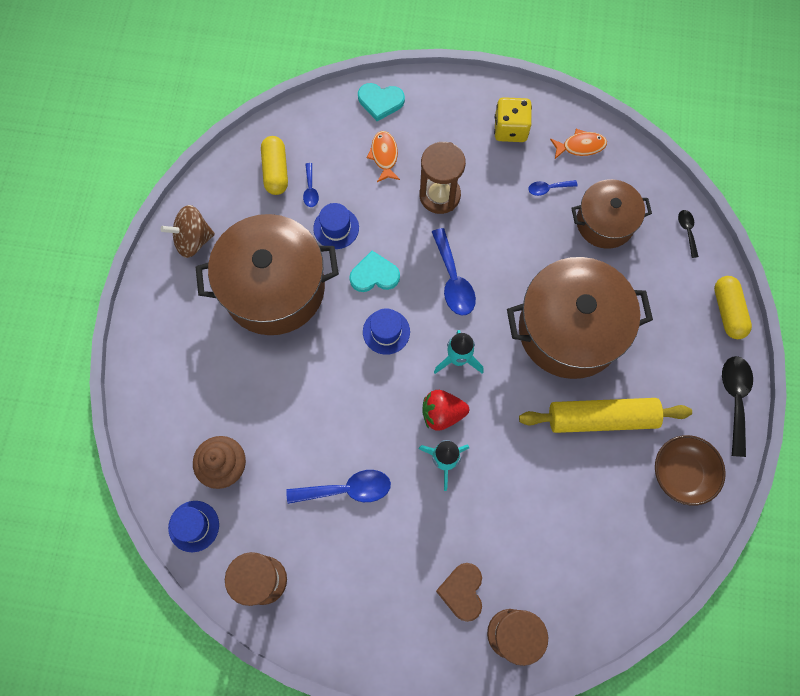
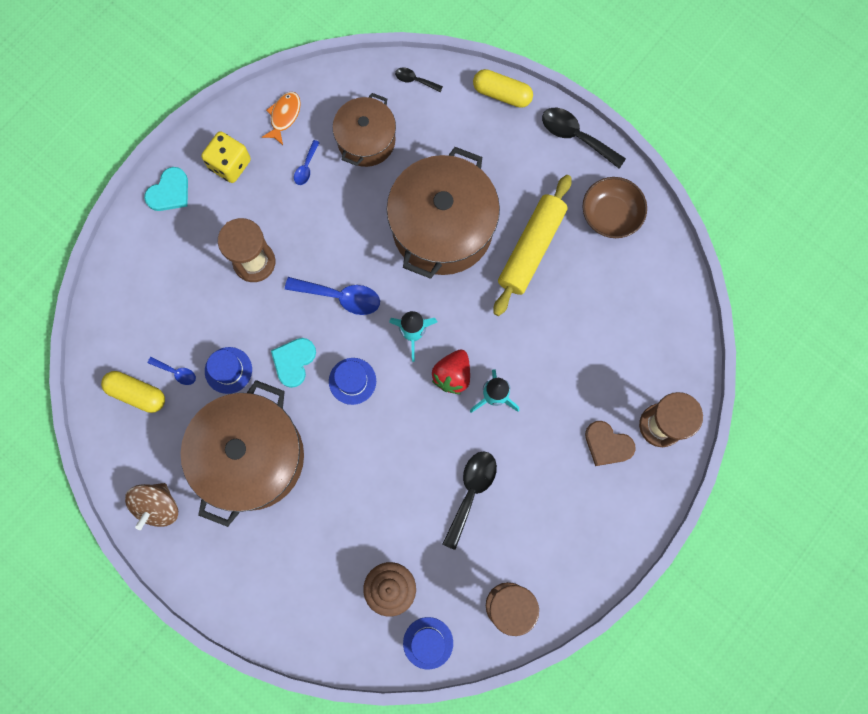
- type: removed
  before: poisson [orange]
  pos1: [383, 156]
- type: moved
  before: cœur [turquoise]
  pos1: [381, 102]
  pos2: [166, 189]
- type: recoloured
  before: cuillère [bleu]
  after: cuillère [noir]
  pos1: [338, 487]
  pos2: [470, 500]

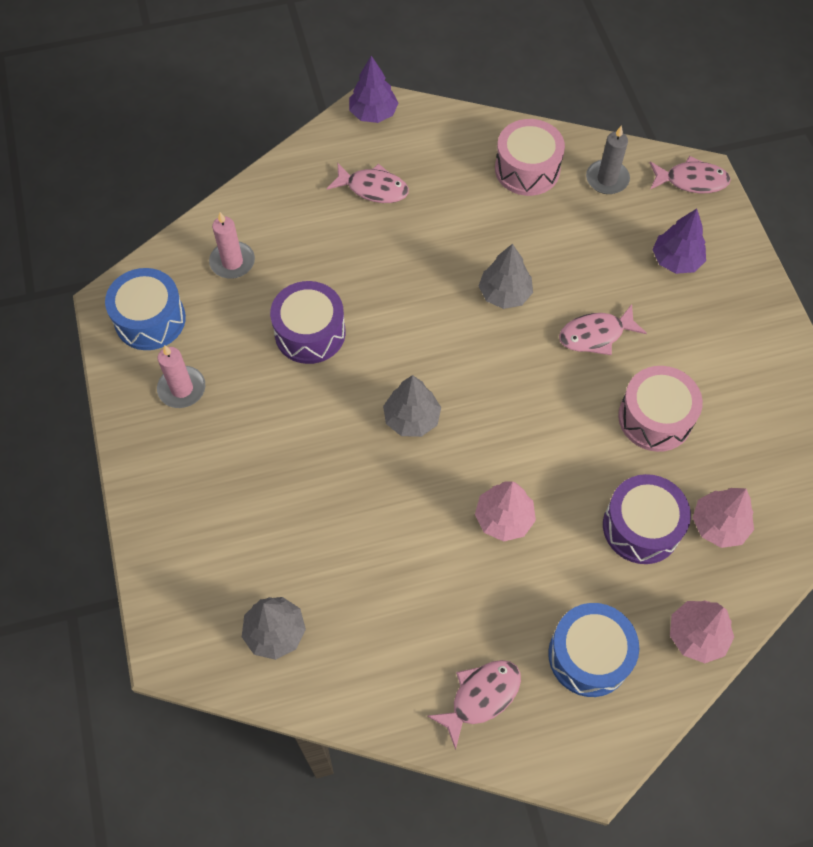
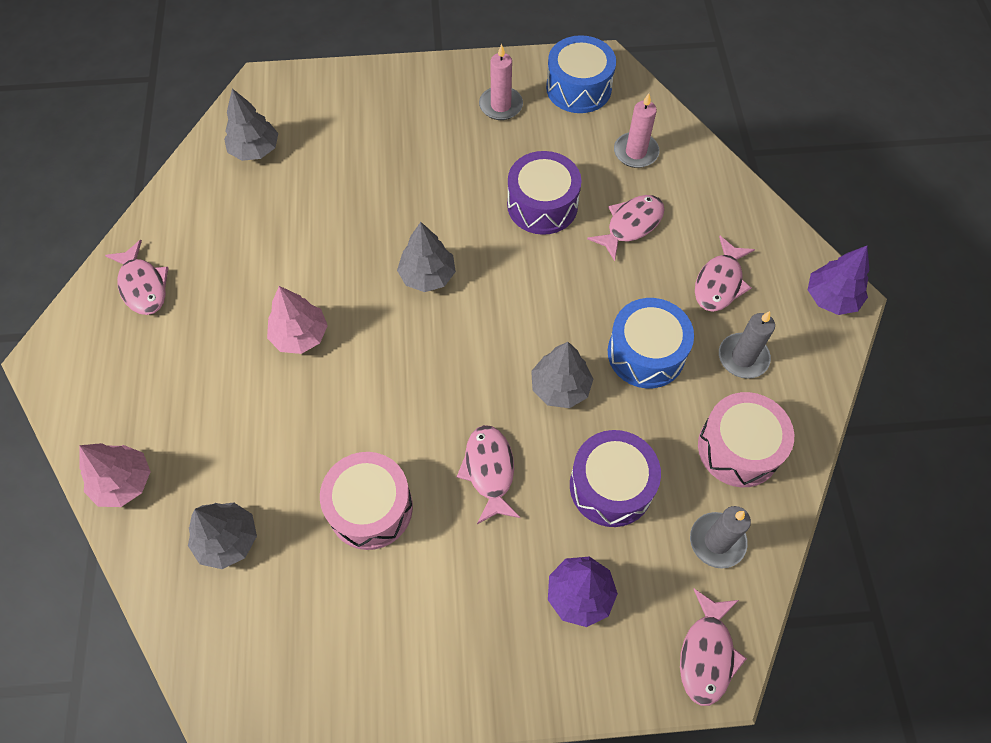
- type: added
  after: poisson [rose]
  pos2: [626, 228]
- type: added
  after: bougie [gris]
  pos2: [747, 345]
- type: moved
  before: tambour [bleu]
  pos1: [593, 650]
  pos2: [651, 343]
- type: moved
  before: tambour [violet]
  pos1: [647, 519]
  pos2: [615, 478]
- type: recoloured
  before: arbre [rose]
  after: arbre [gris]
  pos1: [723, 518]
  pos2: [222, 535]

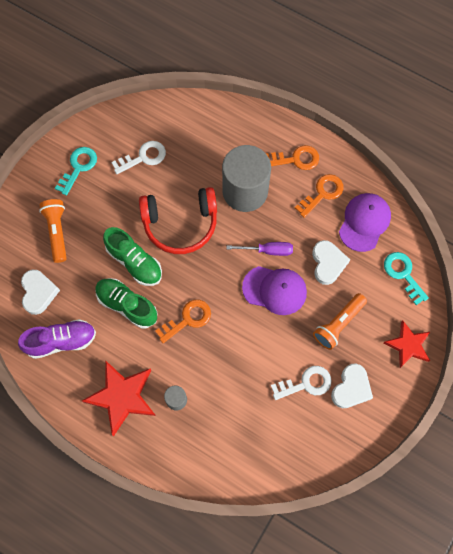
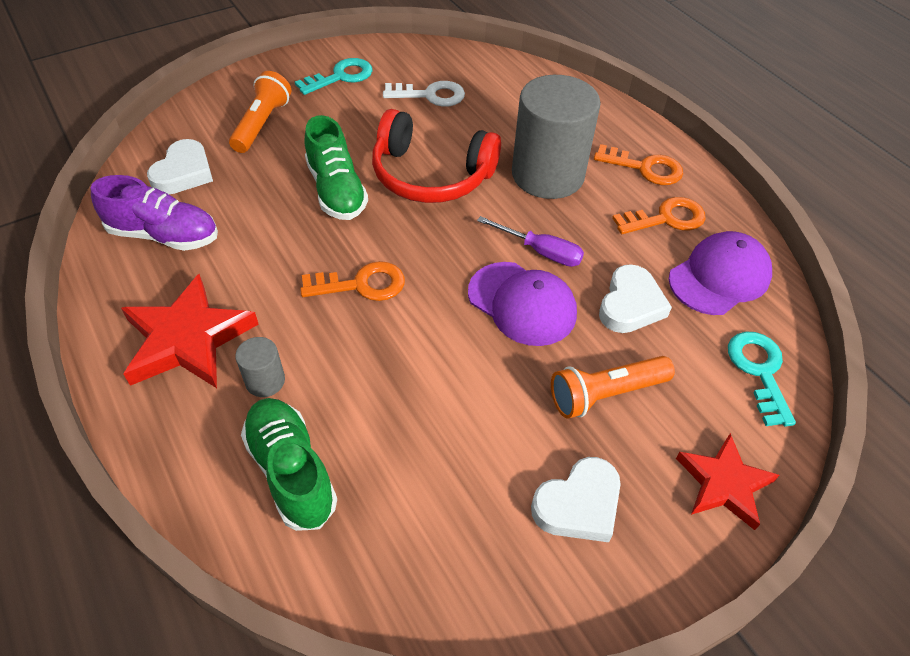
- type: removed
  before: clé [blanc]
  pos1: [301, 383]
- type: moved
  before: chaussure [vert]
  pos1: [126, 303]
  pos2: [289, 464]

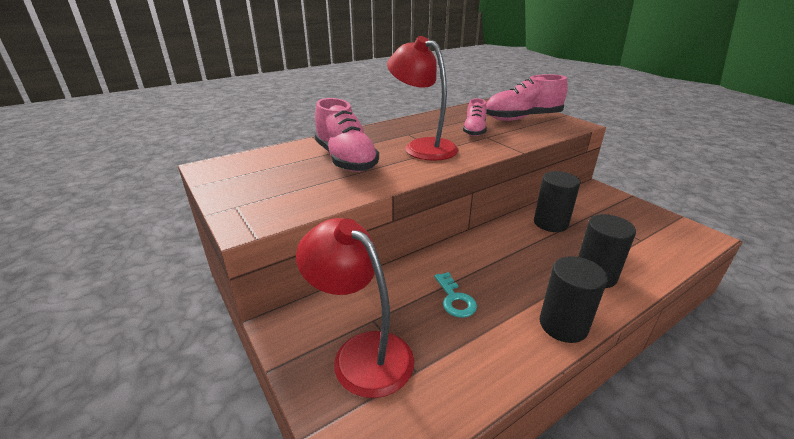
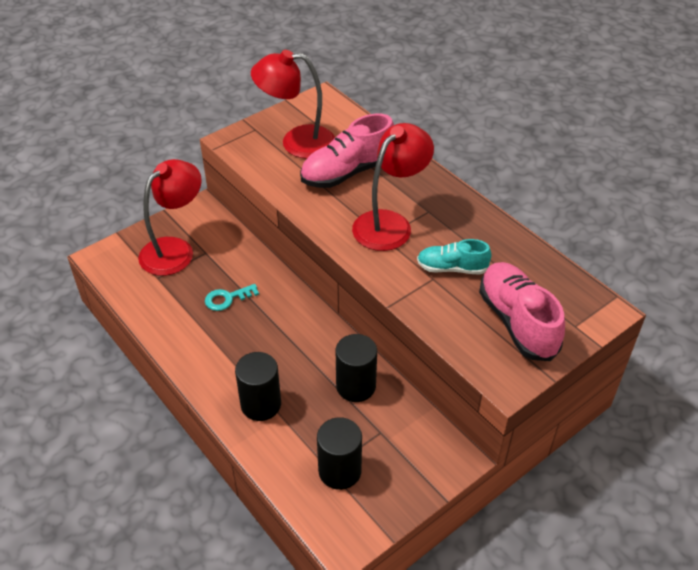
- type: added
  after: lampe [rouge]
  pos2: [293, 104]
- type: moved
  before: cylindre [noir]
  pos1: [574, 299]
  pos2: [339, 453]
- type: recoloured
  before: chaussure [rose]
  after: chaussure [turquoise]
  pos1: [475, 117]
  pos2: [454, 256]

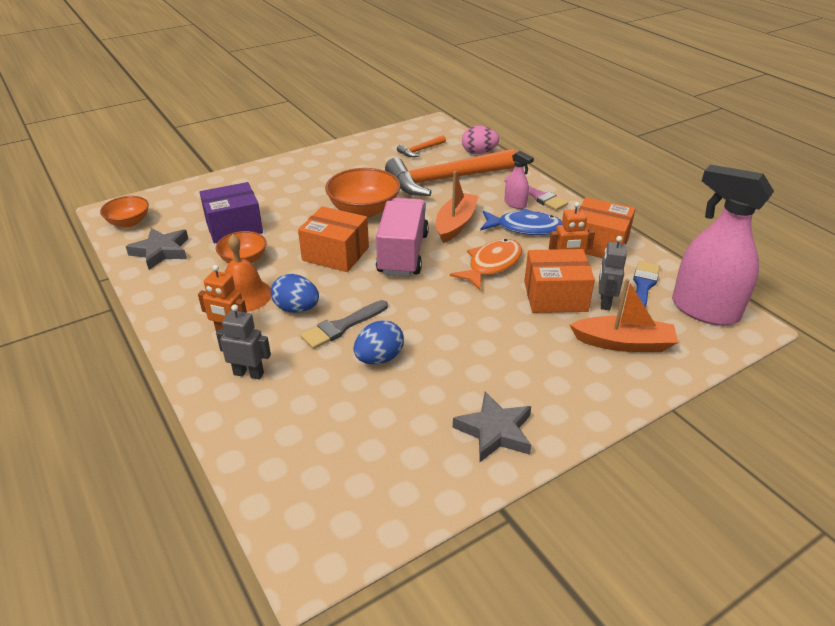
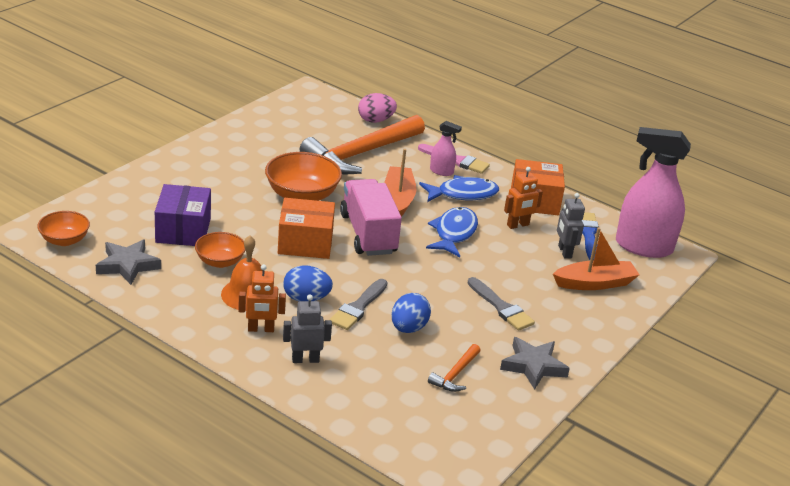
- type: removed
  before: boîte [orange]
  pos1: [559, 281]
- type: added
  after: pinceau [gris]
  pos2: [501, 304]
- type: moved
  before: marteau [orange]
  pos1: [421, 146]
  pos2: [454, 368]
- type: recoloured
  before: poisson [orange]
  after: poisson [bleu]
  pos1: [486, 264]
  pos2: [452, 232]
- type: turned
  before: boîte [violet]
  pos1: [231, 213]
  pos2: [183, 215]
  turn: -45

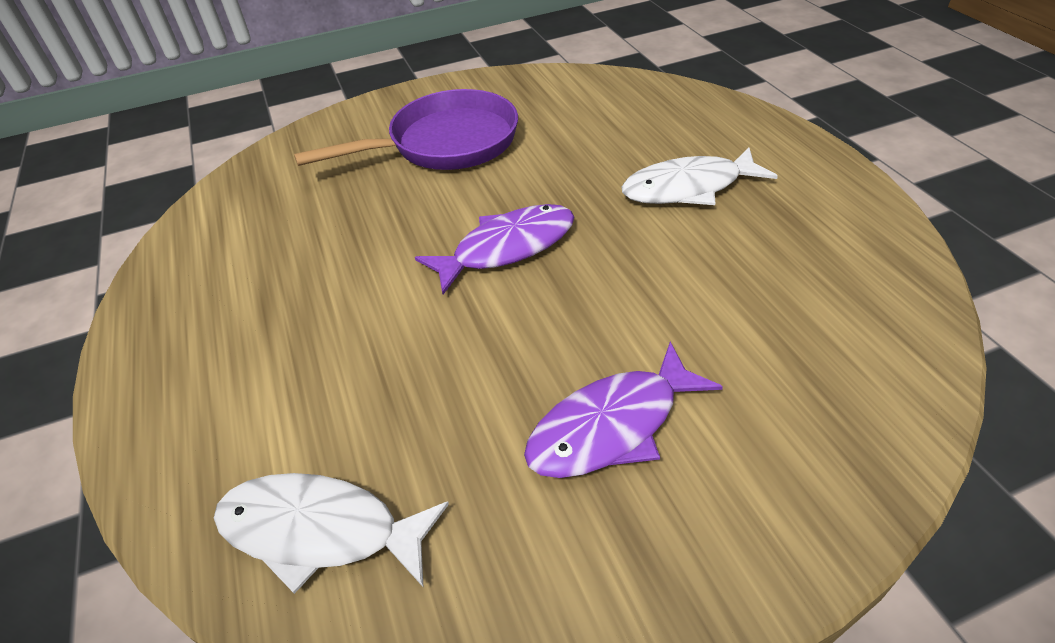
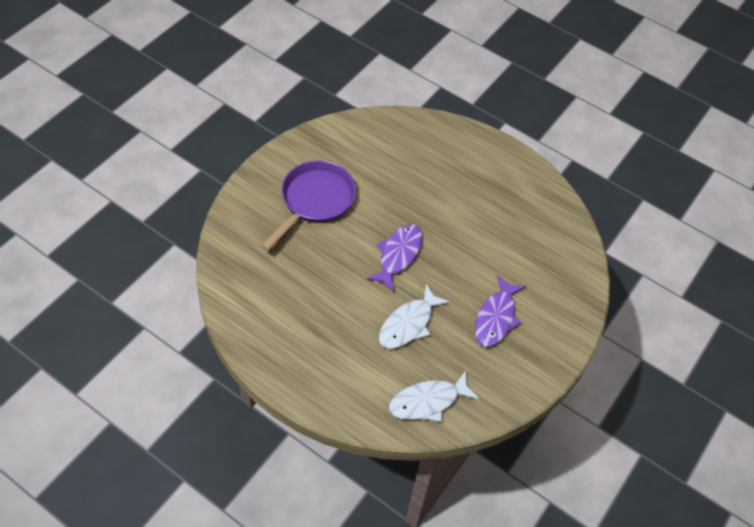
- type: moved
  before: poisson [blanc]
  pos1: [700, 176]
  pos2: [414, 316]

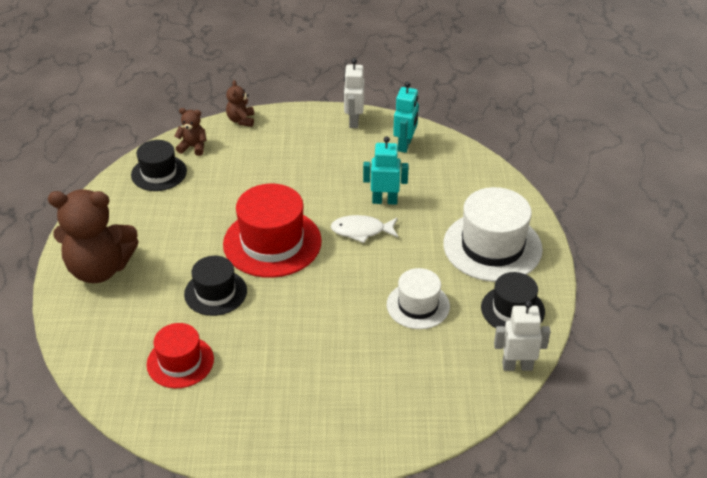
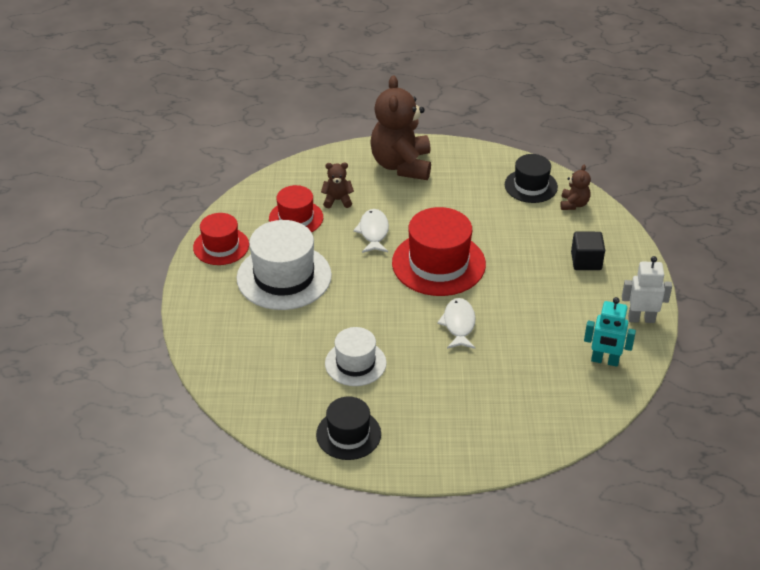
- type: removed
  before: robot [turquoise]
  pos1: [386, 170]
- type: removed
  before: robot [blanc]
  pos1: [522, 336]
- type: added
  after: chapeau [rouge]
  pos2: [221, 239]
- type: added
  after: cube [noir]
  pos2: [588, 251]
- type: moved
  before: ours en peluche [marron]
  pos1: [240, 103]
  pos2: [337, 185]
- type: moved
  before: chapeau [blanc]
  pos1: [493, 234]
  pos2: [284, 265]
- type: replaced
  before: chapeau [noir]
  after: poisson [blanc]
  pos1: [215, 286]
  pos2: [371, 231]

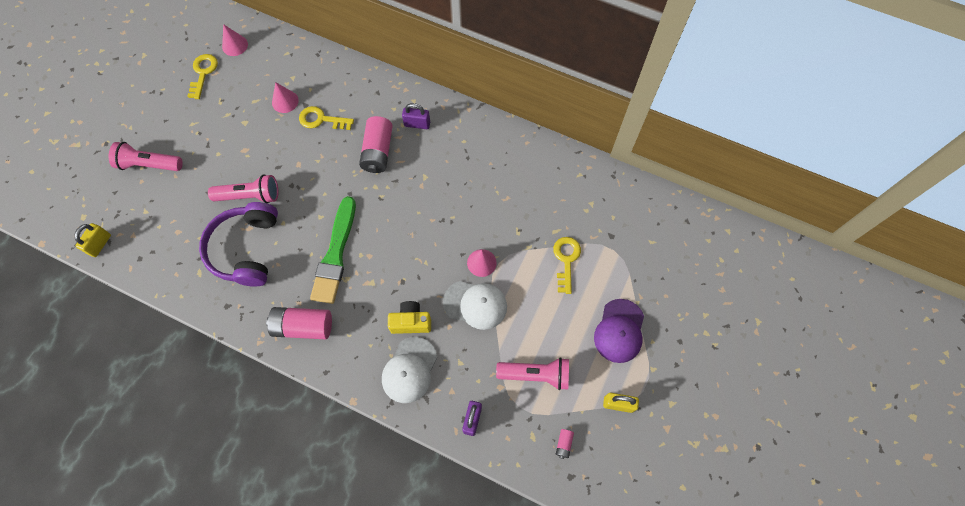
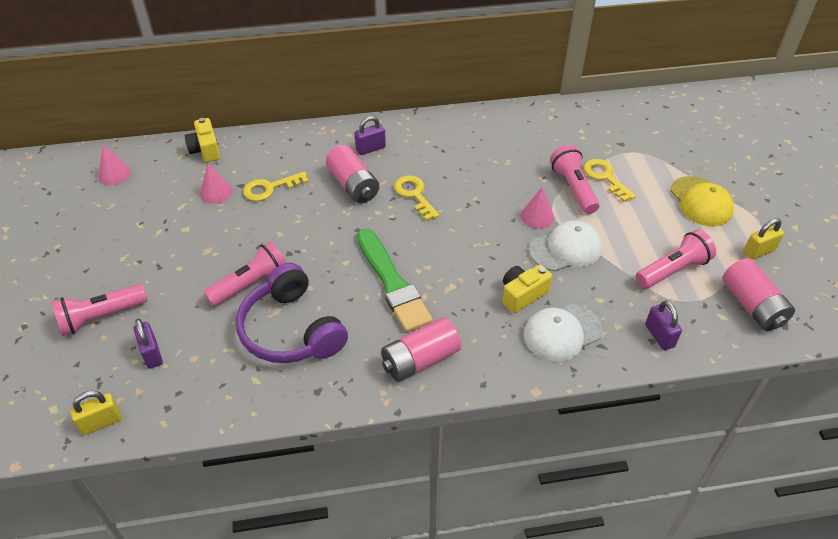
- type: added
  after: cadenas [violet]
  pos2: [148, 344]
- type: added
  after: appareil photo [jaune]
  pos2: [202, 140]
- type: added
  after: lampe de poche [rose]
  pos2: [575, 179]
- type: moved
  before: clé [jaune]
  pos1: [202, 76]
  pos2: [417, 198]
- type: recoloured
  before: casquette [violet]
  after: casquette [jaune]
  pos1: [619, 331]
  pos2: [702, 201]
- type: turned
  before: cadenas [jaune]
  pos1: [92, 240]
  pos2: [96, 413]
  turn: 75
- type: turned
  before: casquette [blanc]
  pos1: [409, 370]
  pos2: [563, 333]
  turn: 75
- type: resized
  before: pile [rose]
  pos1: [565, 444]
  pos2: [758, 294]
  scale: 2.34

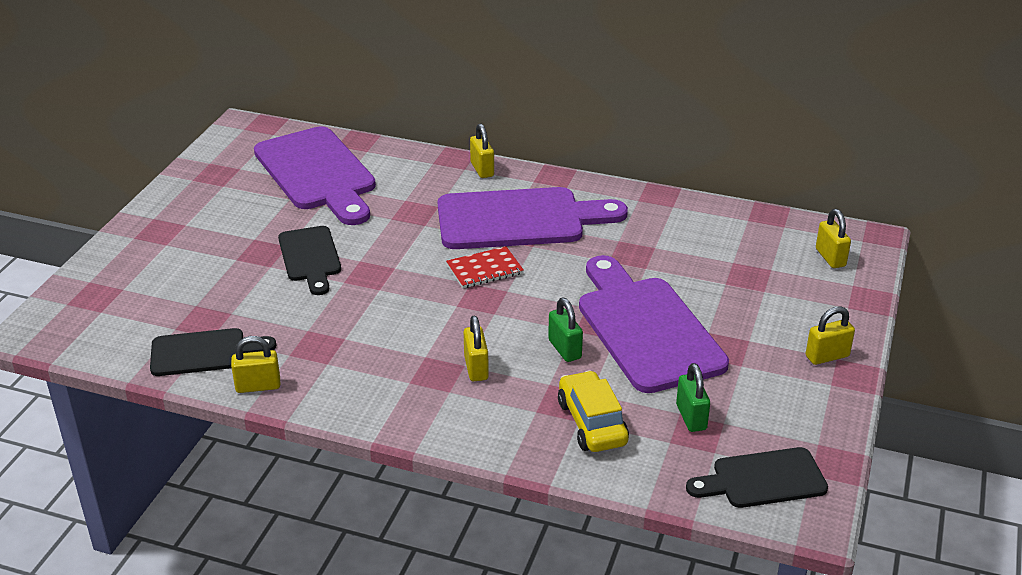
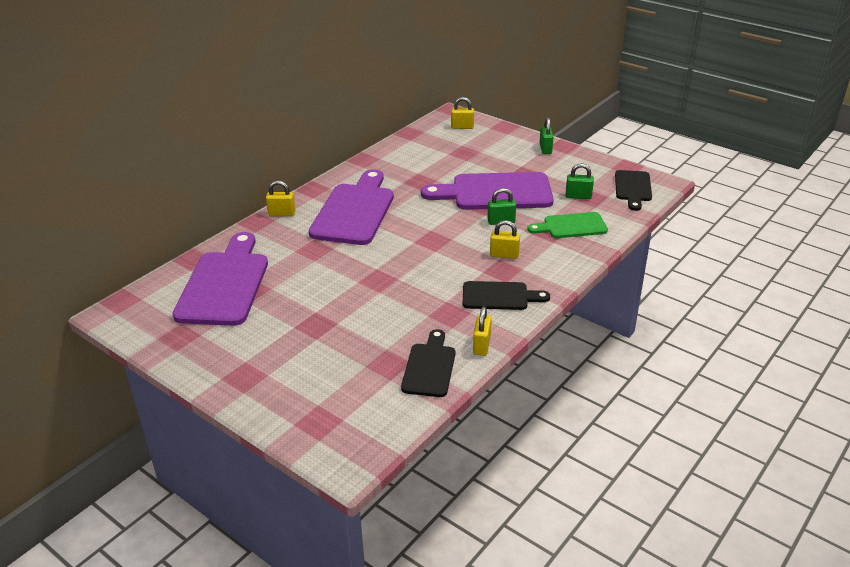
- type: removed
  before: carnet [rouge]
  pos1: [485, 267]
- type: moved
  before: planche à découper [noir]
  pos1: [309, 260]
  pos2: [506, 295]
- type: replaced
  before: voiture [jaune]
  after: planche à découper [vert]
  pos1: [593, 411]
  pos2: [567, 225]
- type: recoloured
  before: cadenas [jaune]
  after: cadenas [vert]
  pos1: [830, 335]
  pos2: [547, 135]
- type: turned
  before: planche à découper [violet]
  pos1: [315, 175]
  pos2: [220, 279]
  turn: -75

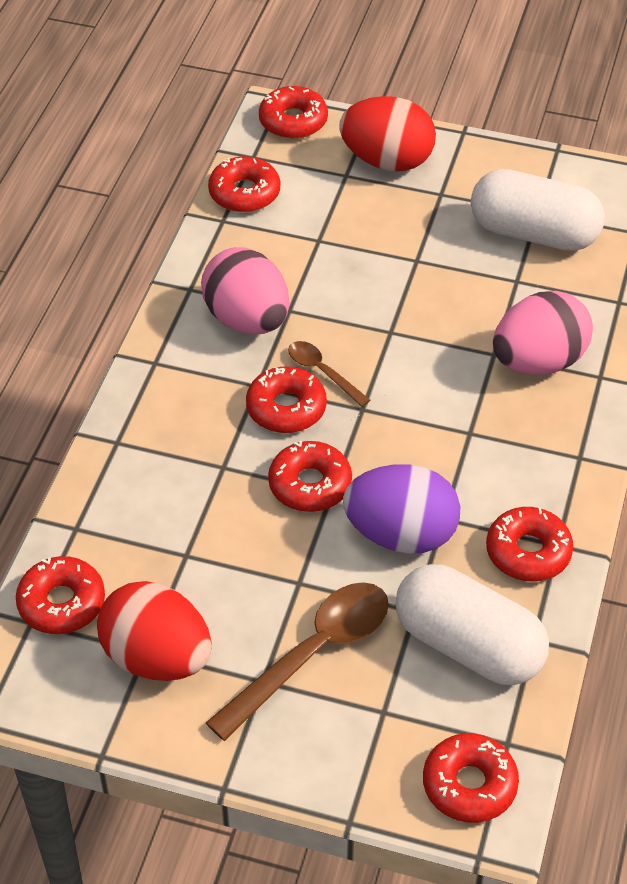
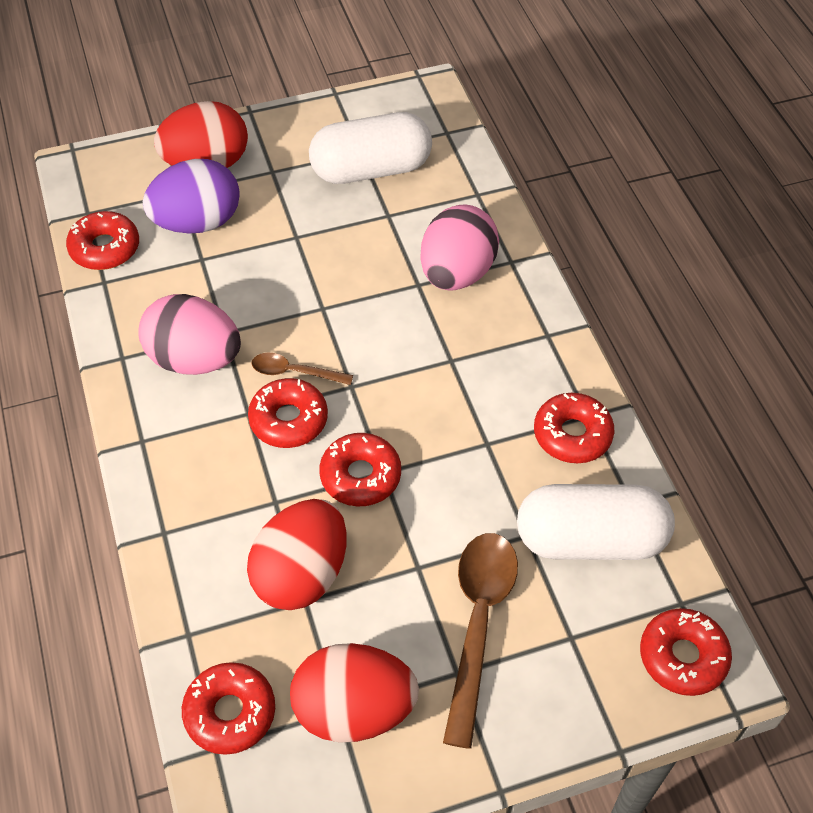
- type: removed
  before: beignet [rouge]
  pos1: [293, 112]
- type: added
  after: œuf [rouge]
  pos2: [297, 554]
- type: moved
  before: œuf [violet]
  pos1: [401, 509]
  pos2: [191, 196]

